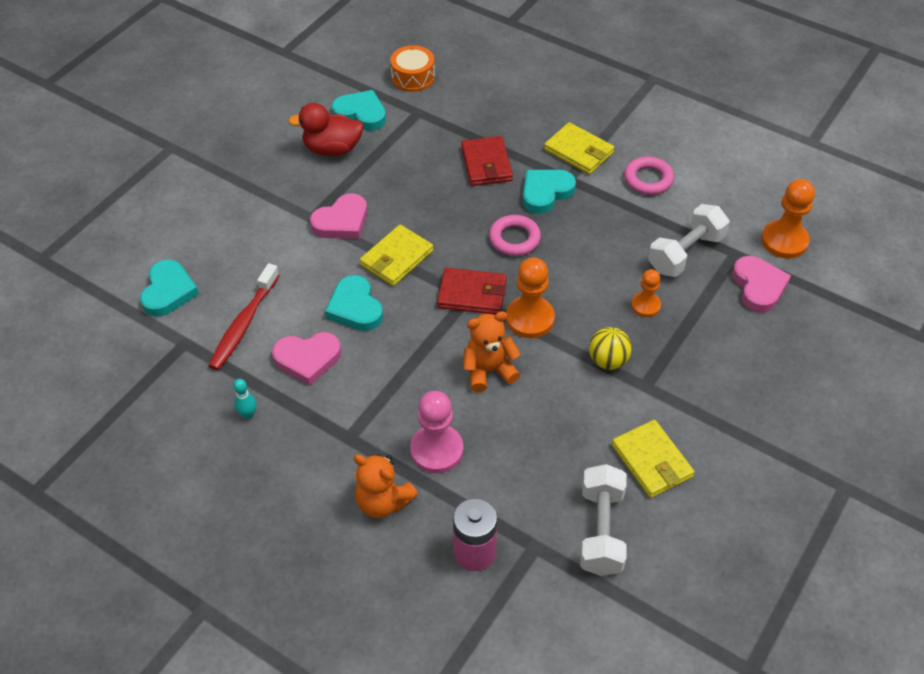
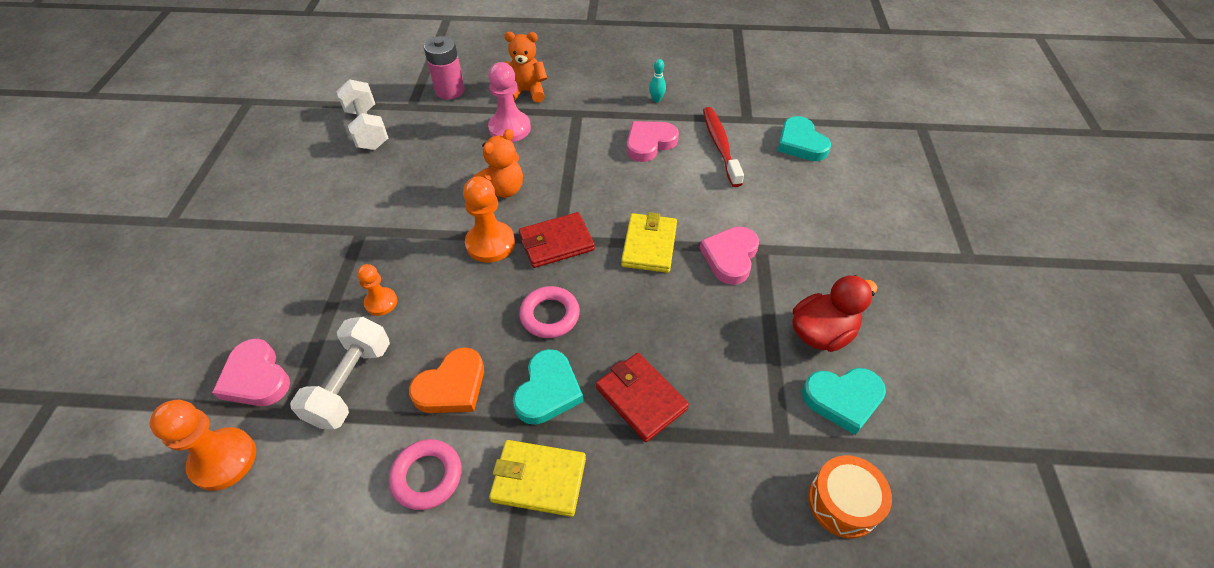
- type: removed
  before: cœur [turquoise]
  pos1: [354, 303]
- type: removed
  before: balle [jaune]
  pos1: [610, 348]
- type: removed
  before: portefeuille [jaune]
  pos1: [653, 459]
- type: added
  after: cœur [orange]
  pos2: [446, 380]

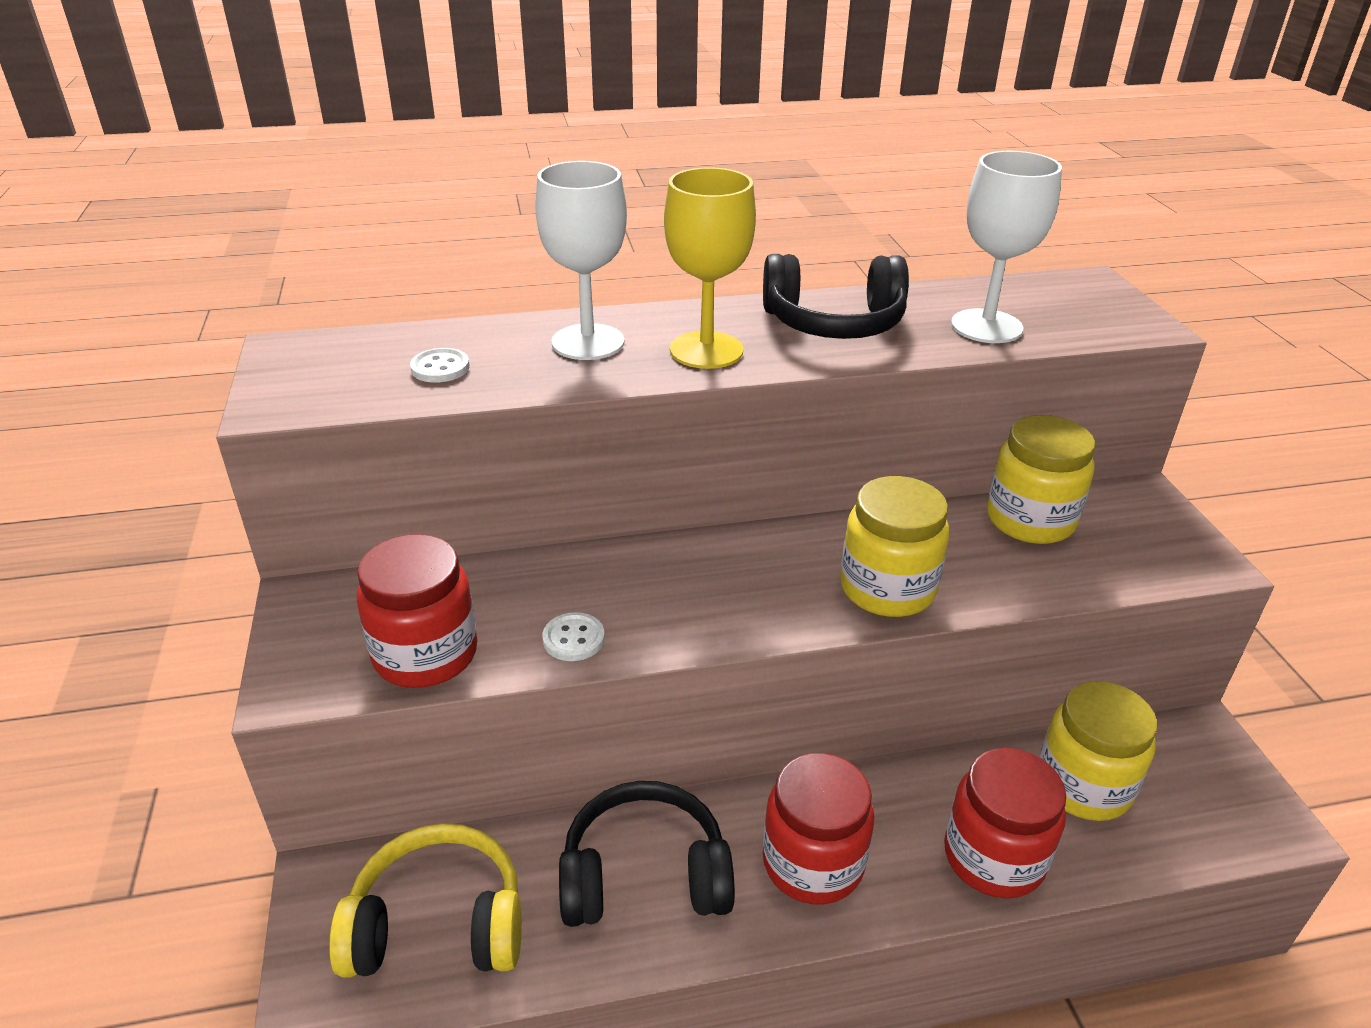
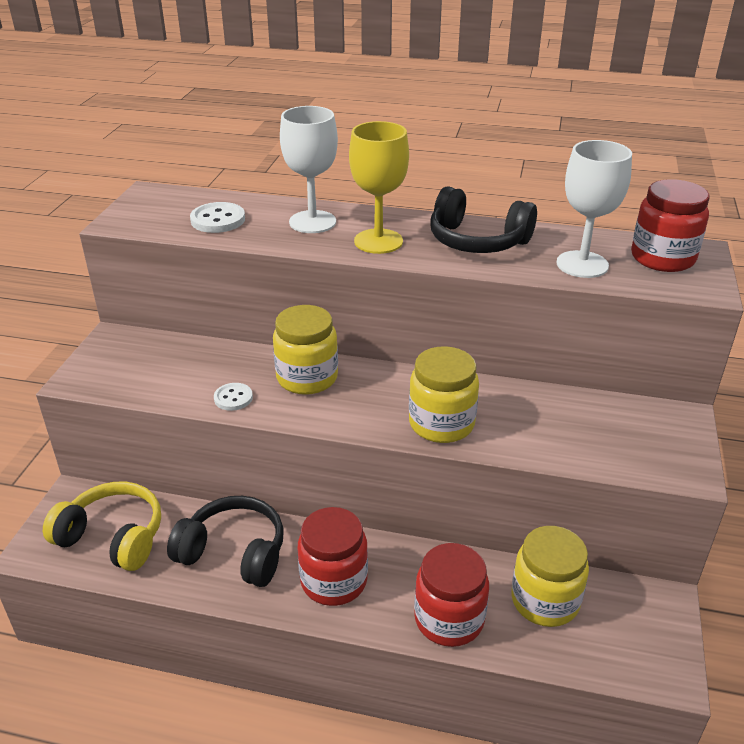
- type: moved
  before: bocal [rouge]
  pos1: [417, 611]
  pos2: [670, 225]
- type: moved
  before: bocal [jaune]
  pos1: [1041, 479]
  pos2: [305, 350]
- type: resized
  before: bouton [blanc]
  pos1: [440, 365]
  pos2: [217, 217]
  scale: 1.52

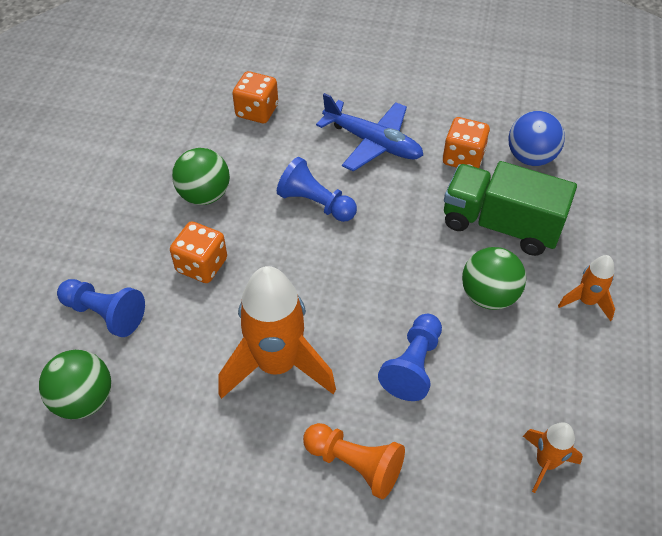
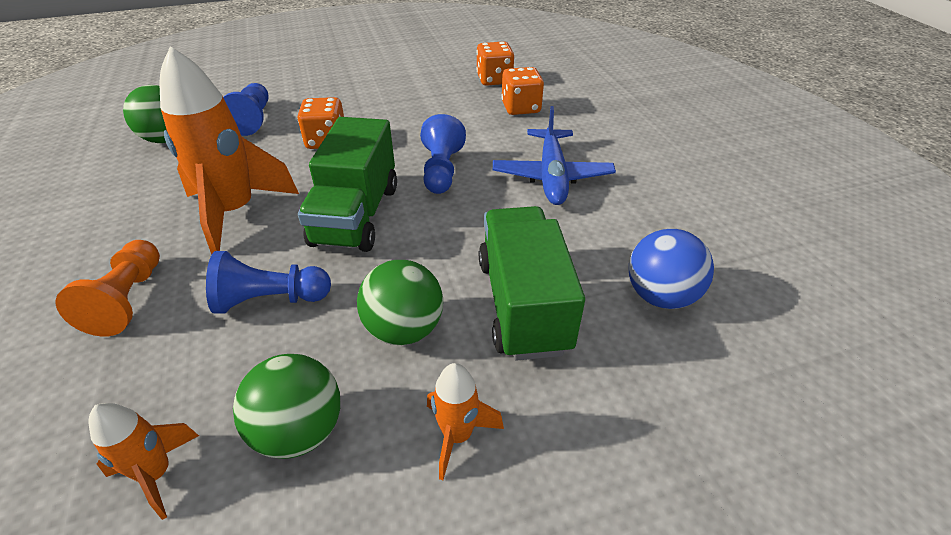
- type: added
  after: camion [vert]
  pos2: [347, 184]
- type: moved
  before: balle [vert]
  pos1: [201, 176]
  pos2: [286, 406]
- type: moved
  before: dé [orange]
  pos1: [466, 142]
  pos2: [495, 63]

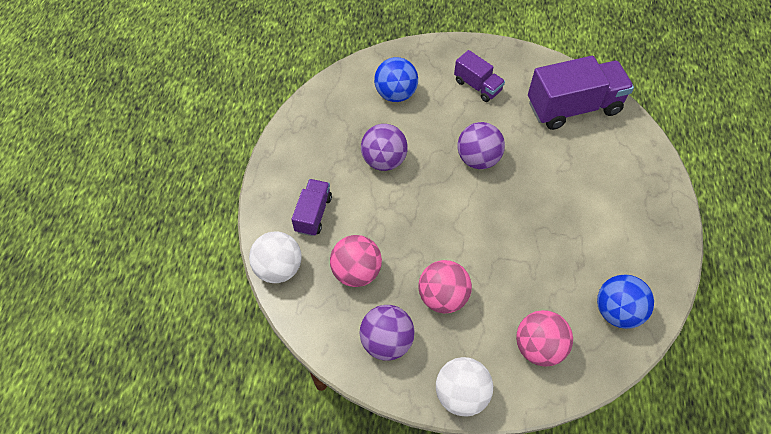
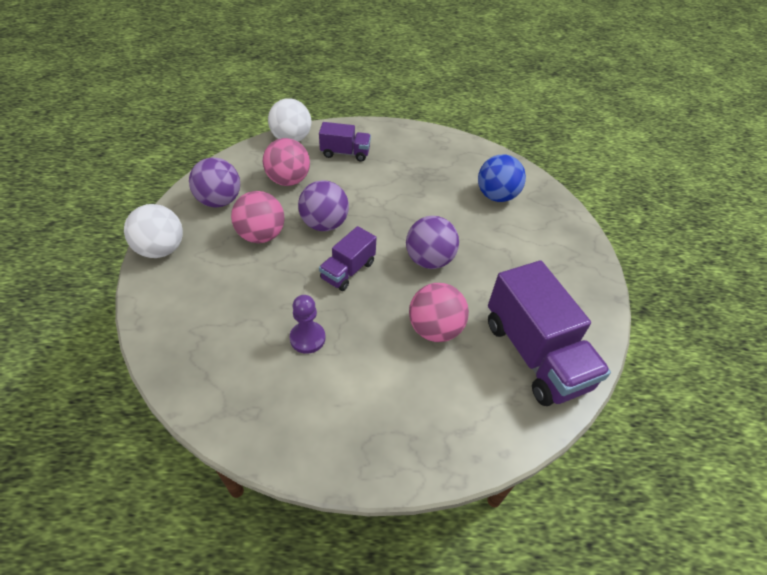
- type: removed
  before: balle [bleu]
  pos1: [625, 301]
- type: added
  after: pion [violet]
  pos2: [307, 324]
- type: moved
  before: balle [violet]
  pos1: [384, 147]
  pos2: [323, 205]
- type: moved
  before: camion [violet]
  pos1: [479, 76]
  pos2: [348, 258]
- type: moved
  before: balle [rose]
  pos1: [544, 338]
  pos2: [439, 312]

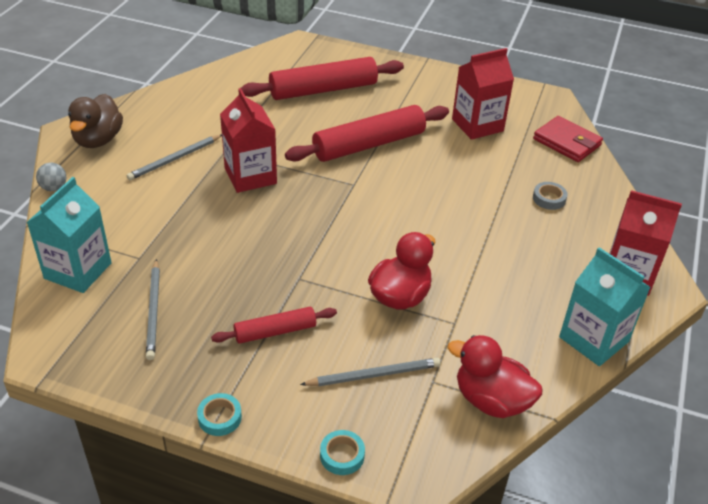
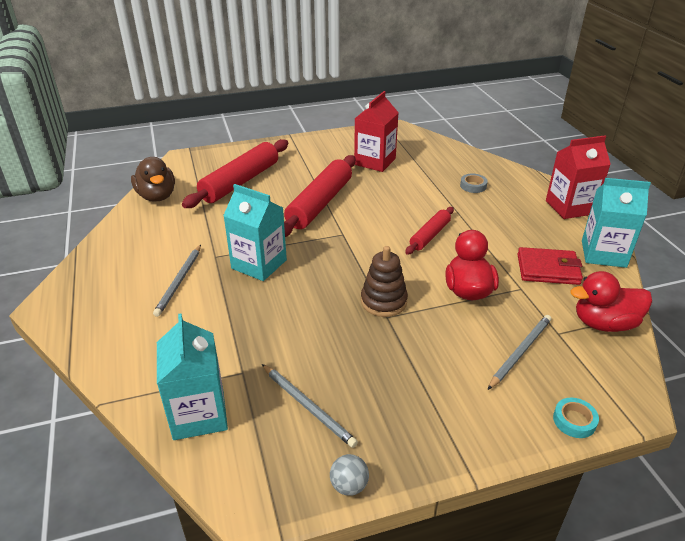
- type: removed
  before: ruban adhésif [turquoise]
  pos1: [219, 414]
- type: added
  after: jouet à empiler [marron]
  pos2: [384, 281]
- type: moved
  before: balle [gris]
  pos1: [51, 177]
  pos2: [349, 475]
- type: moved
  before: canard [marron]
  pos1: [95, 121]
  pos2: [153, 179]
- type: moved
  before: rouleau à pâtisserie [rouge]
  pos1: [274, 325]
  pos2: [429, 231]
- type: moved
  before: portefeuille [rouge]
  pos1: [568, 139]
  pos2: [550, 266]
- type: recoloured
  before: brique de lait [rouge]
  after: brique de lait [turquoise]
  pos1: [248, 140]
  pos2: [255, 232]

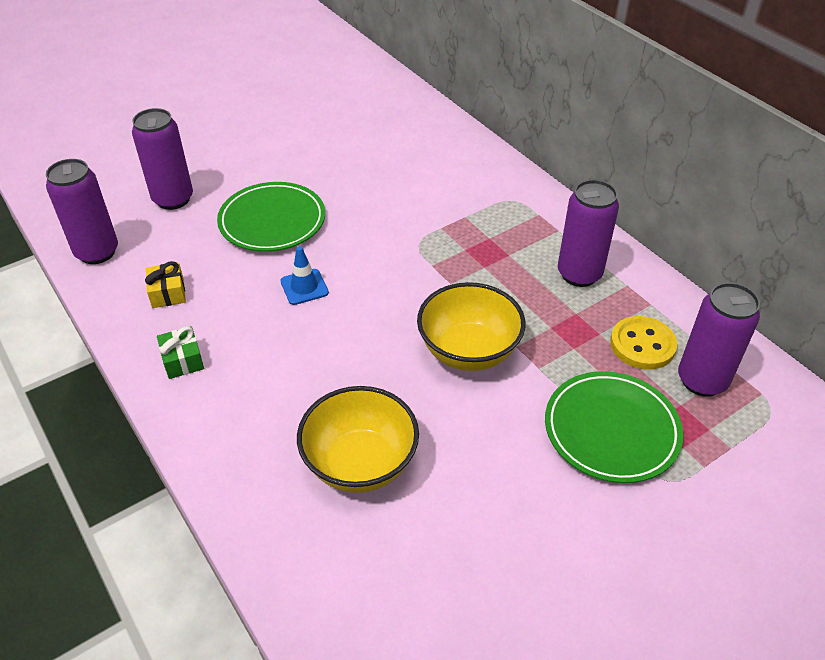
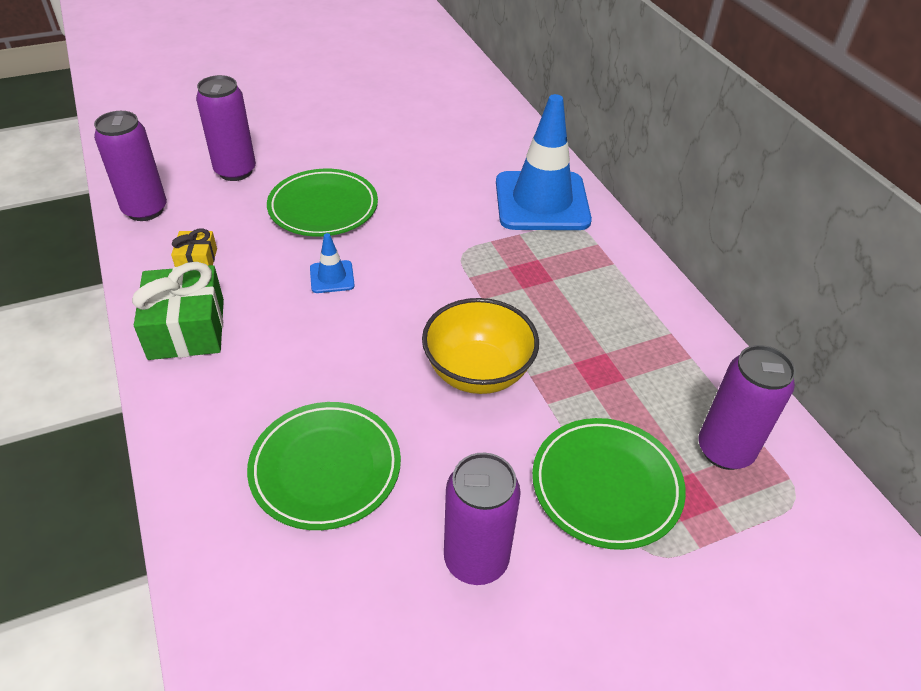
- type: removed
  before: bouton [jaune]
  pos1: [643, 343]
- type: added
  after: cône de chantier [bleu]
  pos2: [544, 162]
- type: moved
  before: canette [violet]
  pos1: [588, 233]
  pos2: [482, 519]
- type: replaced
  before: bol [jaune]
  after: assiette [vert]
  pos1: [358, 439]
  pos2: [324, 466]
- type: resized
  before: cadeau [vert]
  pos1: [180, 352]
  pos2: [178, 311]
  scale: 1.91

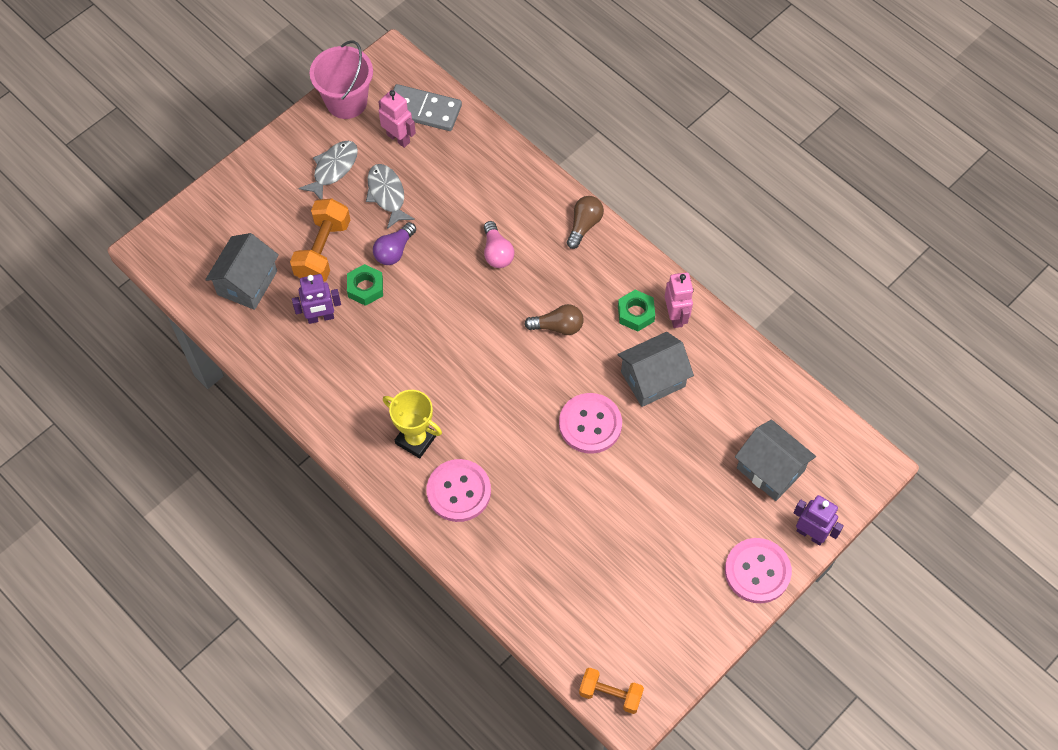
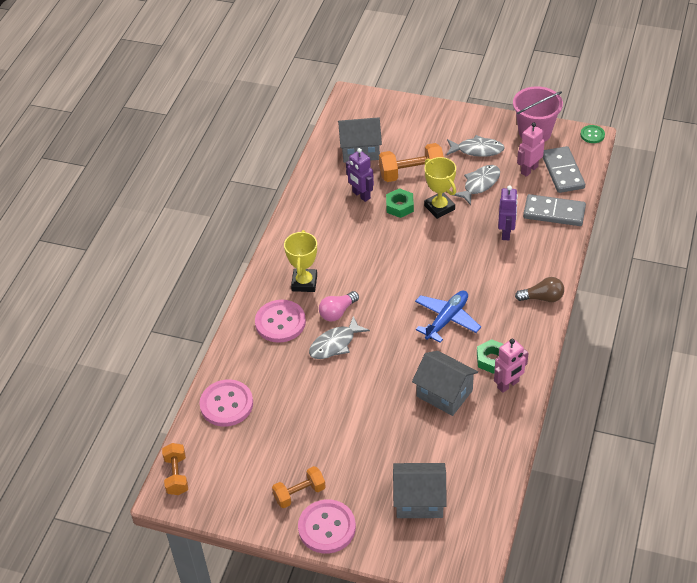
- type: added
  after: haltère [orange]
  pos2: [299, 487]
- type: added
  after: poisson [gris]
  pos2: [339, 337]
- type: added
  after: domino [gris]
  pos2: [554, 210]
- type: added
  after: bouton [vert]
  pos2: [592, 134]
- type: moved
  before: ampoule [rose]
  pos1: [499, 244]
  pos2: [339, 306]
- type: moved
  before: bouton [rose]
  pos1: [590, 423]
  pos2: [226, 403]
- type: moved
  before: robot [violet]
  pos1: [818, 520]
  pos2: [508, 213]
- type: replaced
  before: ampoule [violet]
  after: trophée [jaune]
  pos1: [394, 243]
  pos2: [440, 188]
- type: replaced
  before: ampoule [marron]
  after: avion [bleu]
  pos1: [554, 319]
  pos2: [448, 317]
- type: turned
  before: robot [rose]
  pos1: [397, 119]
  pos2: [531, 149]
  turn: -150
- type: turned
  before: maison [gris]
  pos1: [775, 460]
  pos2: [420, 490]
  turn: 75

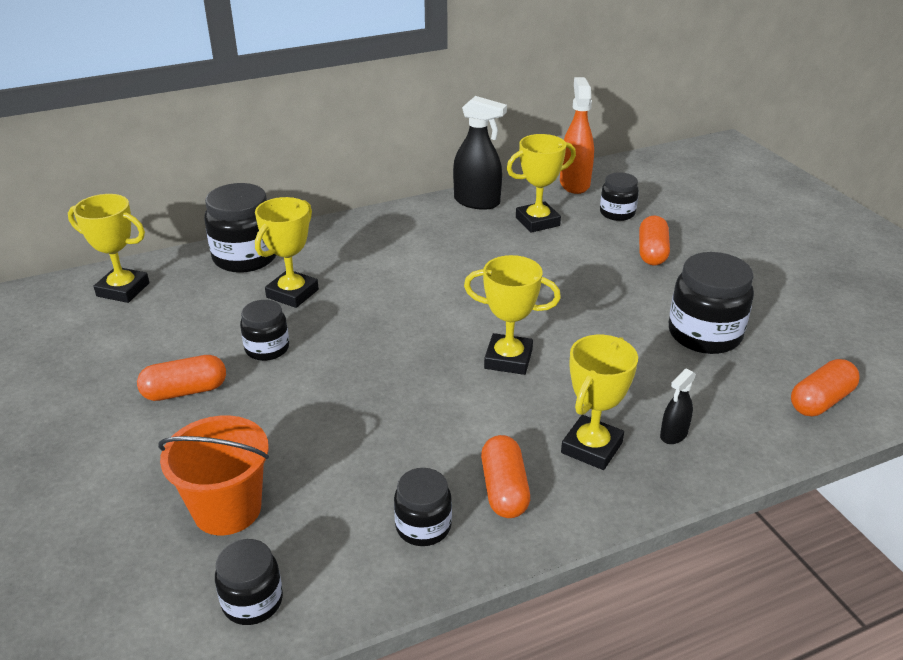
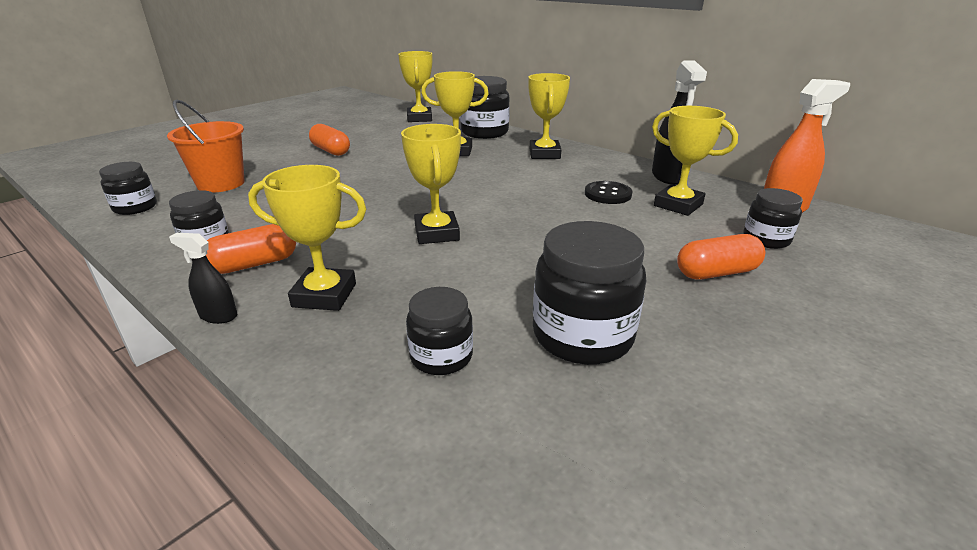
- type: removed
  before: gélule [orange]
  pos1: [825, 387]
- type: added
  after: trophée [jaune]
  pos2: [549, 116]
- type: added
  after: bouton [noir]
  pos2: [608, 192]
- type: moved
  before: bocal [noir]
  pos1: [264, 330]
  pos2: [439, 331]
- type: moved
  before: vaporisateur [noir]
  pos1: [678, 406]
  pos2: [203, 278]

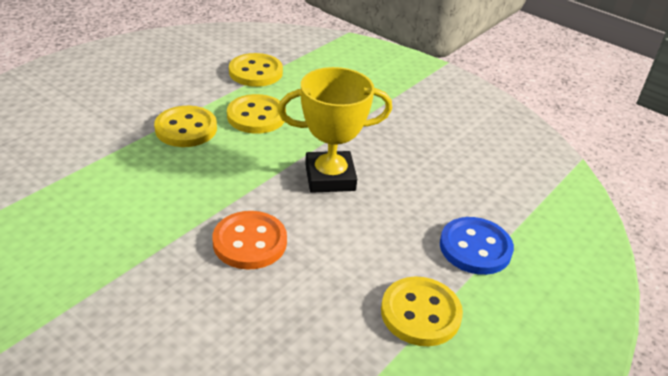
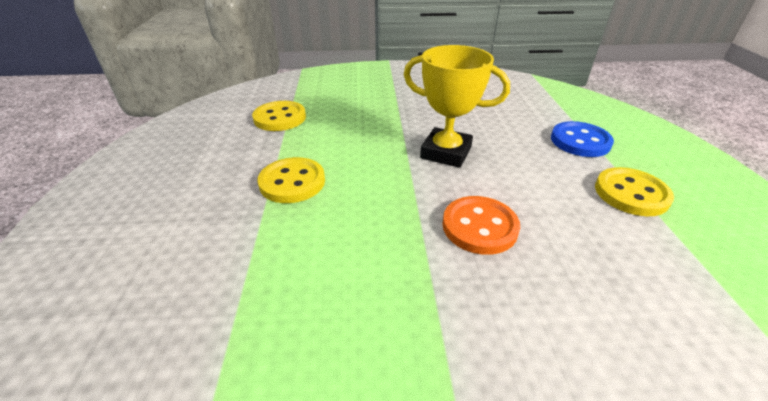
- type: removed
  before: bouton [jaune]
  pos1: [256, 114]
- type: turned
  before: trophée [jaune]
  pos1: [335, 130]
  pos2: [457, 106]
  turn: 75

